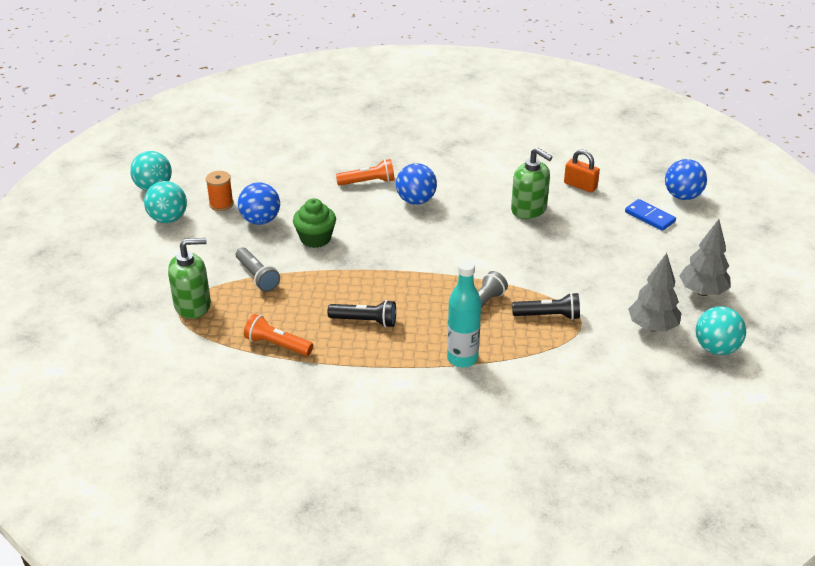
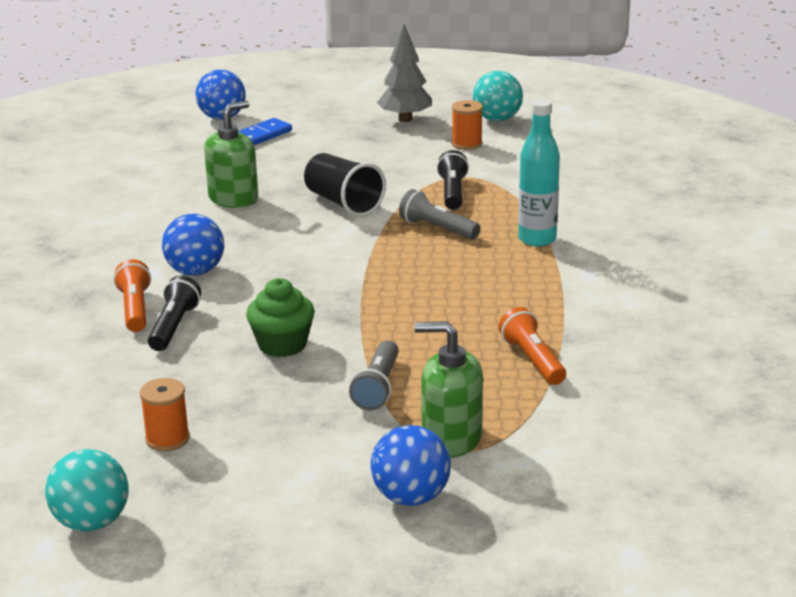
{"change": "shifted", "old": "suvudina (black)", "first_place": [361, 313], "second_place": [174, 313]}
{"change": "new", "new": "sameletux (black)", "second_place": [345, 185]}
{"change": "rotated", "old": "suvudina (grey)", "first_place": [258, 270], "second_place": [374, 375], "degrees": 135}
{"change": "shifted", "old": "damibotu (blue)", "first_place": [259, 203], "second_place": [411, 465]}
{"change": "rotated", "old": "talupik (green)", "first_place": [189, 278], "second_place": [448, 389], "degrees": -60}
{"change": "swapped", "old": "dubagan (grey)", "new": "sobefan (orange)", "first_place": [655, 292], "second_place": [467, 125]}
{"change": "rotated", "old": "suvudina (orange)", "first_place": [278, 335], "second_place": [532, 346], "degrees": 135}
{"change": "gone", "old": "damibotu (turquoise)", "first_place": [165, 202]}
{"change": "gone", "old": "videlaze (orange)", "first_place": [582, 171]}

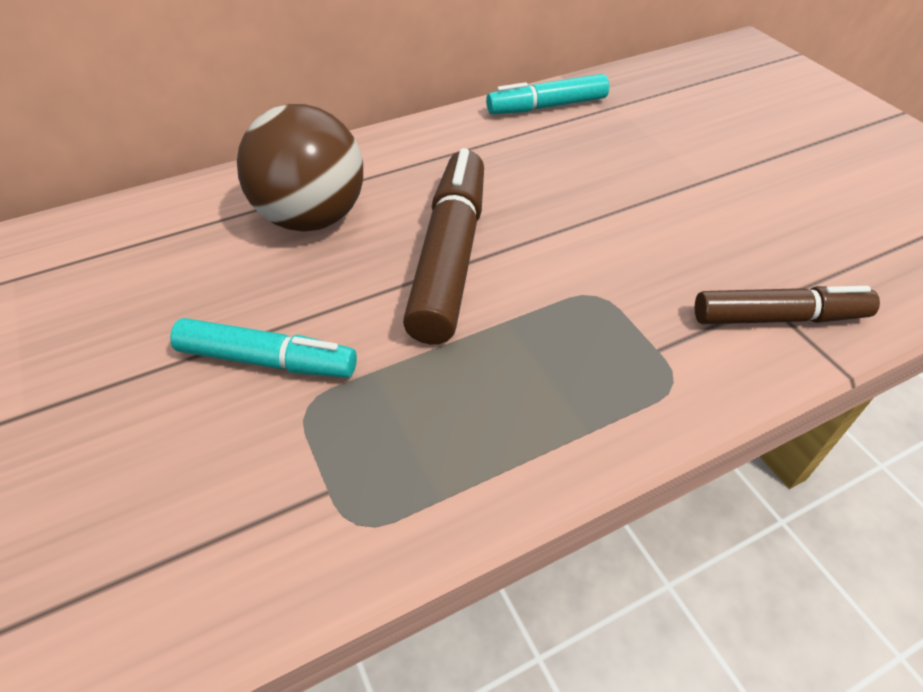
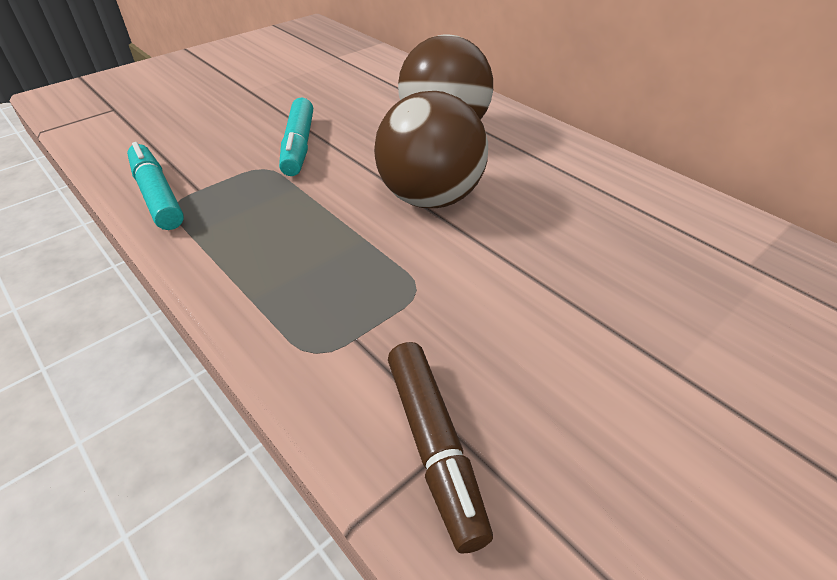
{"change": "shifted", "old": "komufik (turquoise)", "first_place": [547, 94], "second_place": [155, 186]}
{"change": "swapped", "old": "komufik (brown)", "new": "damibotu (brown)", "first_place": [443, 246], "second_place": [431, 149]}

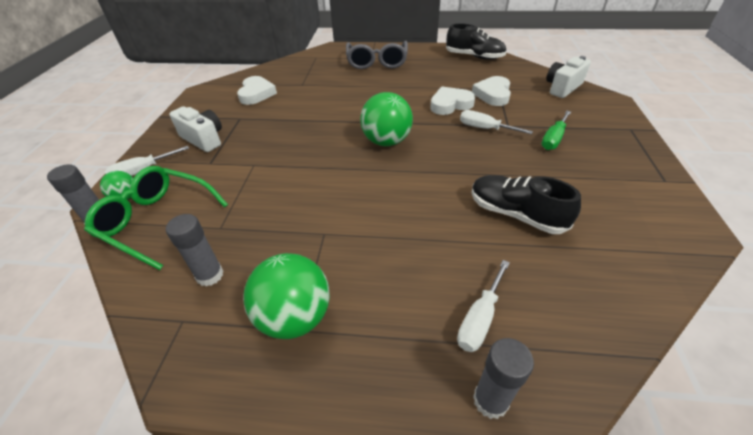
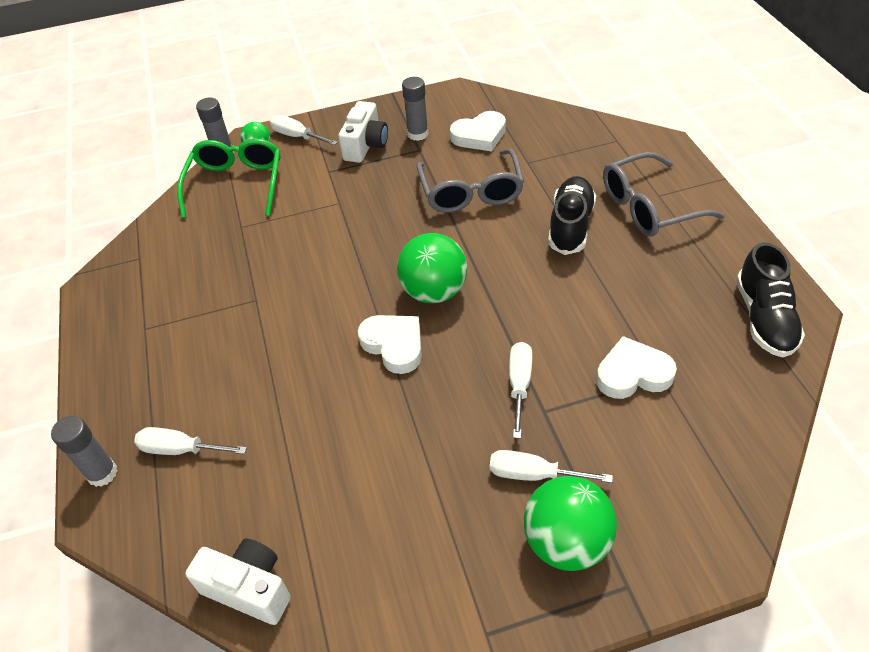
{"change": "shifted", "old": "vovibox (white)", "first_place": [568, 77], "second_place": [238, 582]}
{"change": "shifted", "old": "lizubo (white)", "first_place": [452, 101], "second_place": [390, 344]}
{"change": "shifted", "old": "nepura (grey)", "first_place": [194, 250], "second_place": [415, 109]}
{"change": "new", "new": "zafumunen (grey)", "second_place": [470, 181]}
{"change": "repainted", "old": "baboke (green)", "new": "baboke (white)", "first_place": [556, 130], "second_place": [551, 466]}
{"change": "shifted", "old": "damibotu (green)", "first_place": [286, 296], "second_place": [570, 523]}
{"change": "shifted", "old": "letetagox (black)", "first_place": [526, 204], "second_place": [572, 215]}

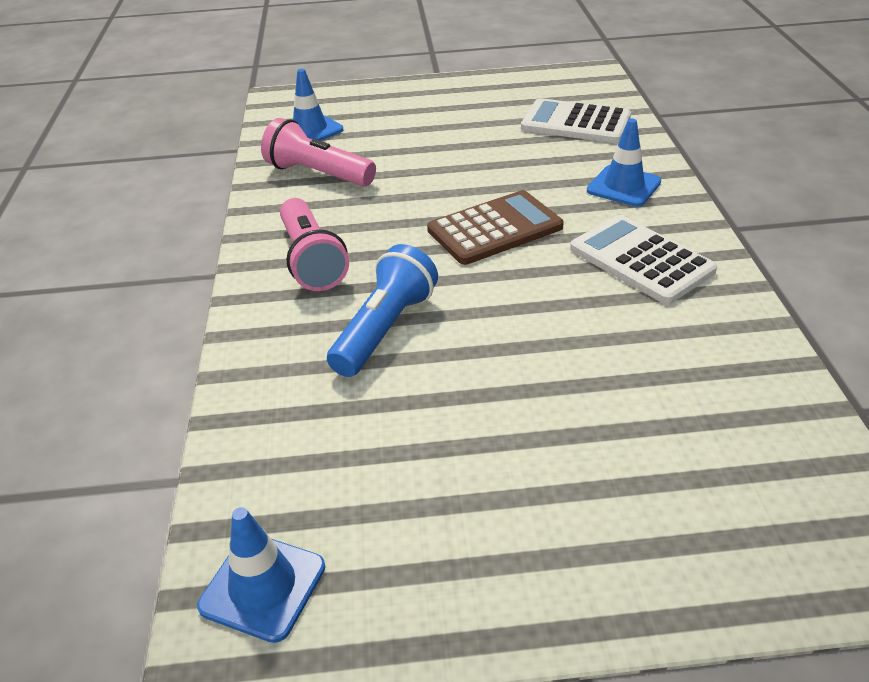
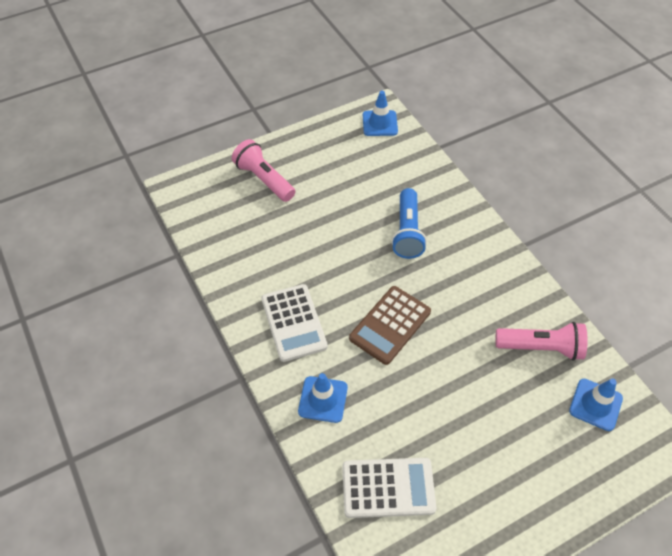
{"change": "shifted", "old": "suvudina (pink)", "first_place": [314, 244], "second_place": [263, 170]}
{"change": "rotated", "old": "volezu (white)", "first_place": [643, 259], "second_place": [294, 323], "degrees": 45}

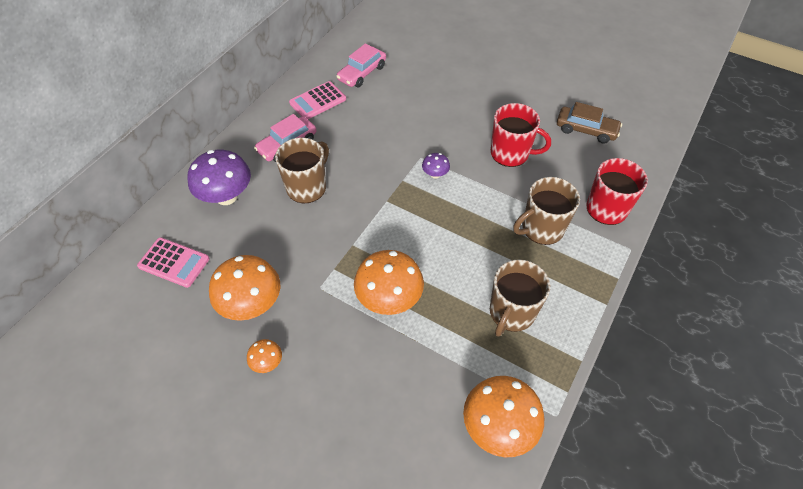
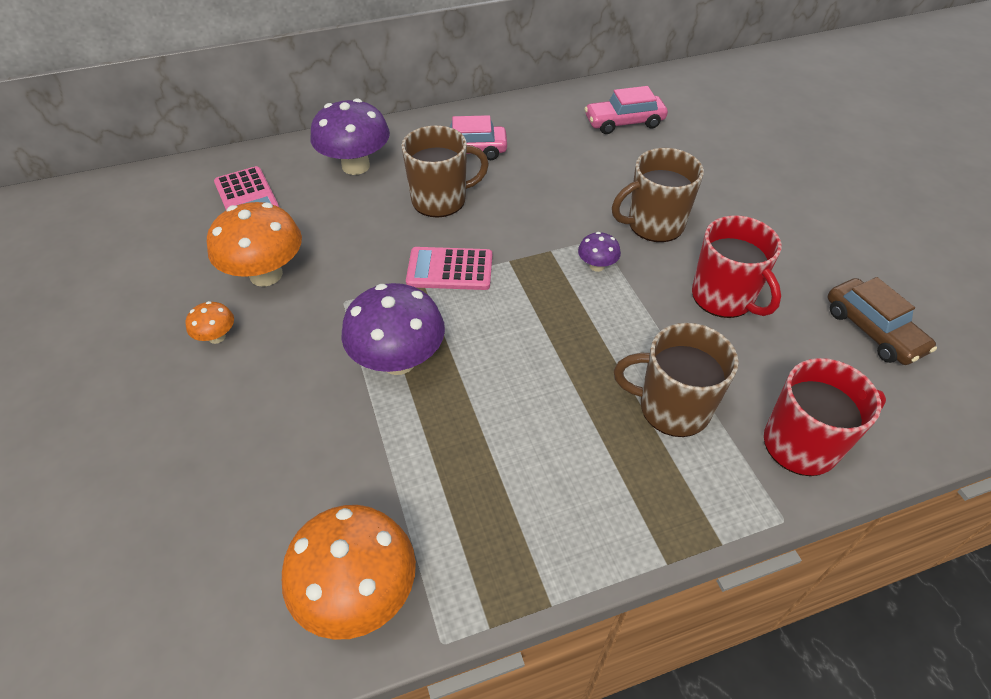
{"change": "repainted", "old": "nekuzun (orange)", "new": "nekuzun (purple)", "first_place": [389, 282], "second_place": [393, 329]}
{"change": "shifted", "old": "volezu (pink)", "first_place": [317, 100], "second_place": [449, 268]}
{"change": "shifted", "old": "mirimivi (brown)", "first_place": [520, 298], "second_place": [658, 195]}

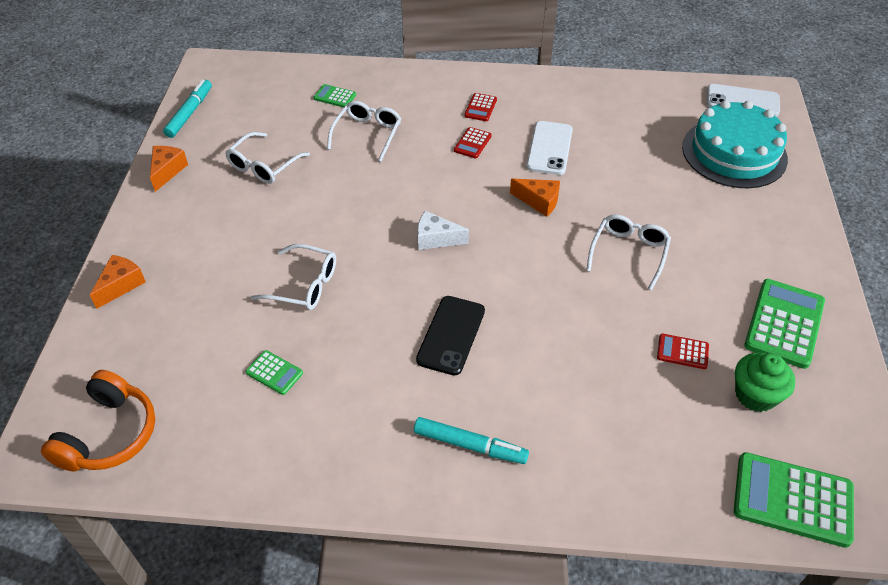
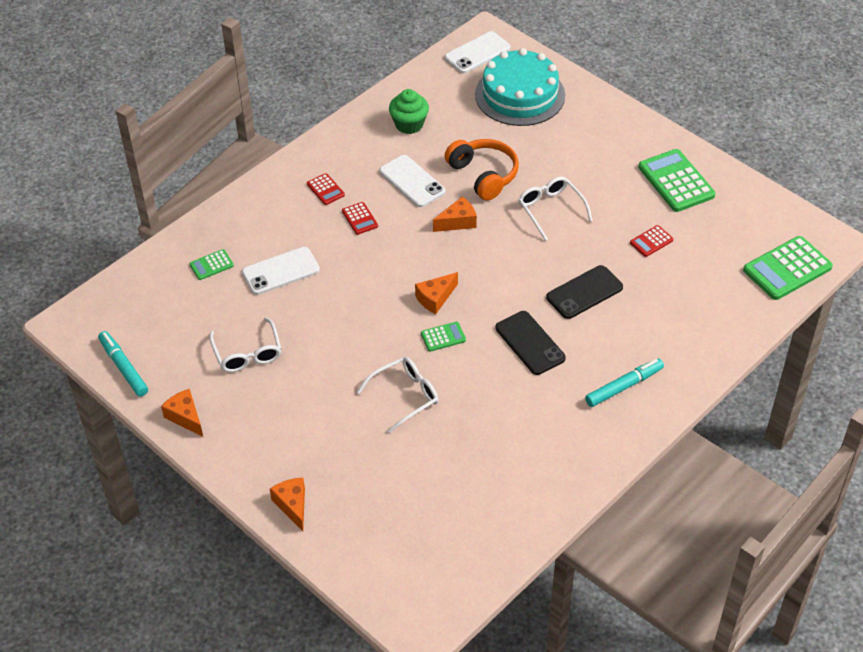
{"change": "swapped", "old": "zafumunen (white)", "new": "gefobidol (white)", "first_place": [364, 131], "second_place": [281, 271]}
{"change": "shifted", "old": "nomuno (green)", "first_place": [765, 382], "second_place": [409, 111]}
{"change": "repainted", "old": "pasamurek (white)", "new": "pasamurek (orange)", "first_place": [443, 230], "second_place": [436, 293]}
{"change": "shifted", "old": "volezu (green)", "first_place": [274, 372], "second_place": [443, 337]}
{"change": "shifted", "old": "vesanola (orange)", "first_place": [98, 421], "second_place": [482, 170]}
{"change": "new", "new": "gefobidol (black)", "second_place": [584, 292]}

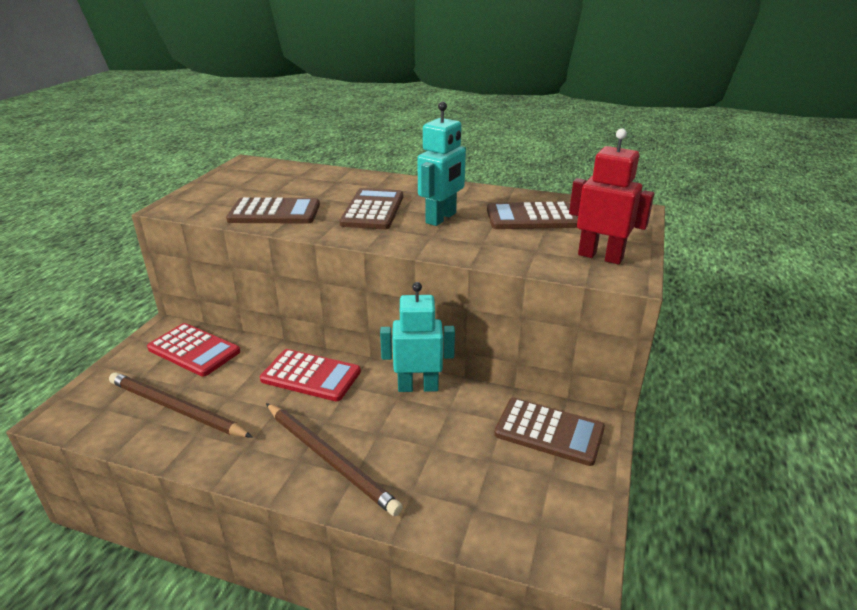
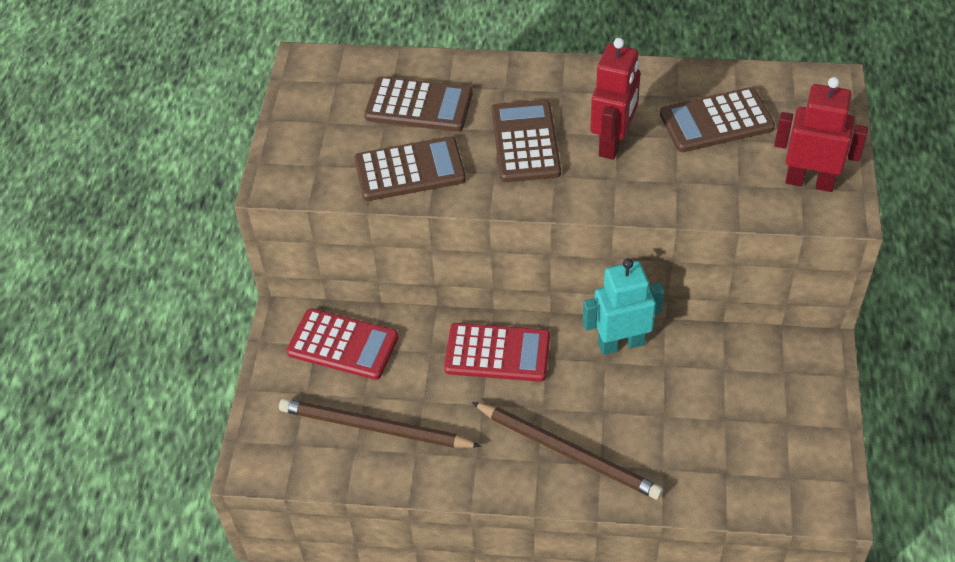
{"change": "shifted", "old": "volezu (brown)", "first_place": [549, 432], "second_place": [419, 104]}
{"change": "repainted", "old": "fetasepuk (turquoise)", "new": "fetasepuk (red)", "first_place": [441, 164], "second_place": [615, 99]}

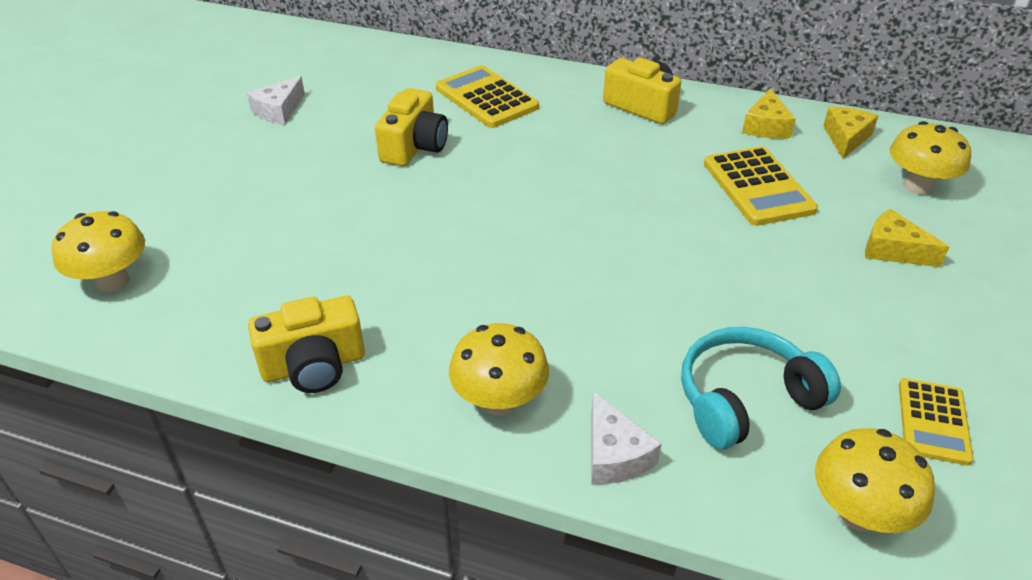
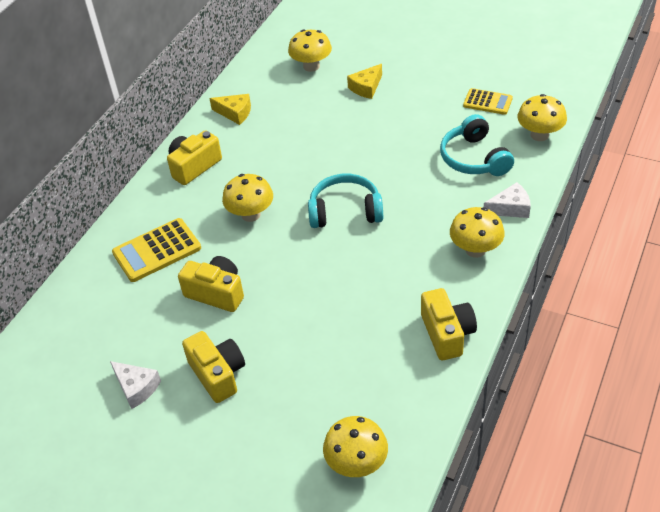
{"change": "new", "new": "vovibox (yellow)", "second_place": [213, 367]}
{"change": "new", "new": "nekuzun (yellow)", "second_place": [247, 198]}
{"change": "new", "new": "vesanola (turquoise)", "second_place": [345, 201]}
{"change": "gone", "old": "volezu (yellow)", "first_place": [761, 186]}
{"change": "gone", "old": "pasamurek (yellow)", "first_place": [850, 133]}

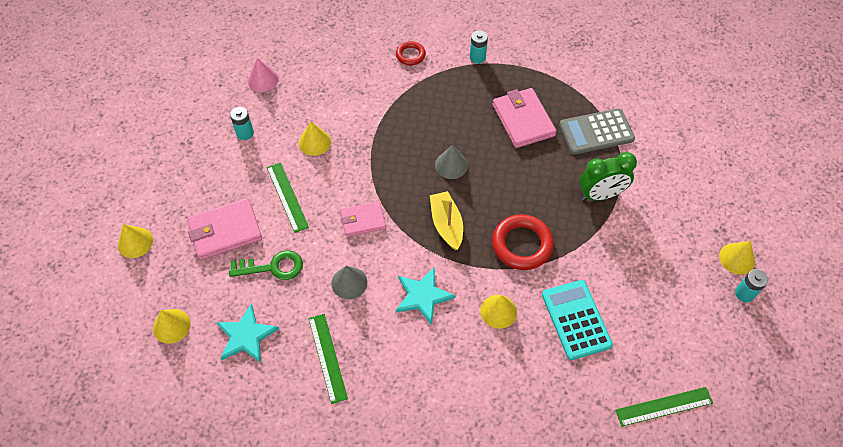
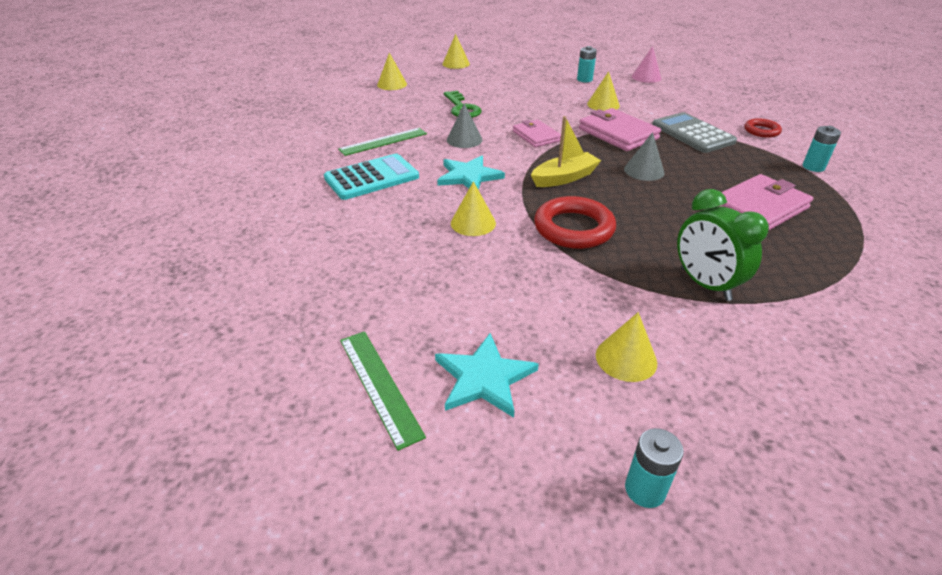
{"change": "shifted", "old": "volezu (turquoise)", "first_place": [577, 320], "second_place": [371, 177]}
{"change": "shifted", "old": "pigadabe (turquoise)", "first_place": [247, 333], "second_place": [487, 375]}
{"change": "shifted", "old": "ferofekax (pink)", "first_place": [224, 229], "second_place": [620, 129]}
{"change": "shifted", "old": "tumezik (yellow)", "first_place": [737, 258], "second_place": [626, 347]}
{"change": "shifted", "old": "volezu (grey)", "first_place": [597, 131], "second_place": [694, 132]}
{"change": "gone", "old": "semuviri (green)", "first_place": [288, 197]}

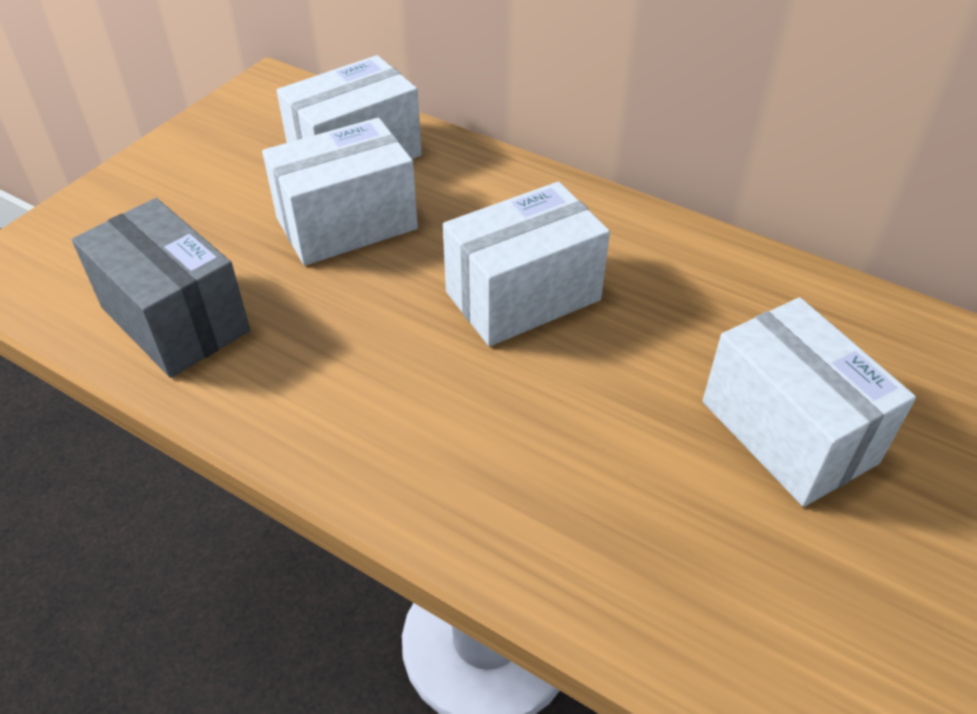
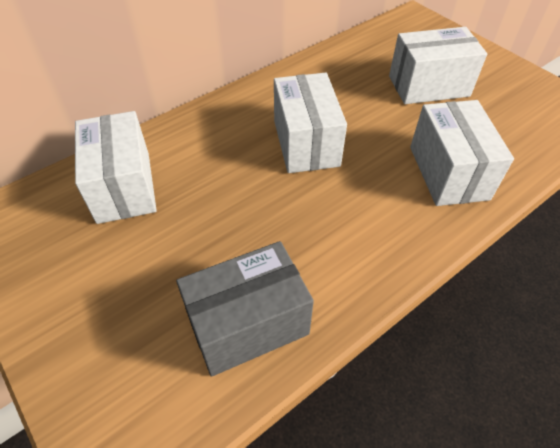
{"change": "shifted", "old": "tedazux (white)", "first_place": [340, 191], "second_place": [462, 153]}

